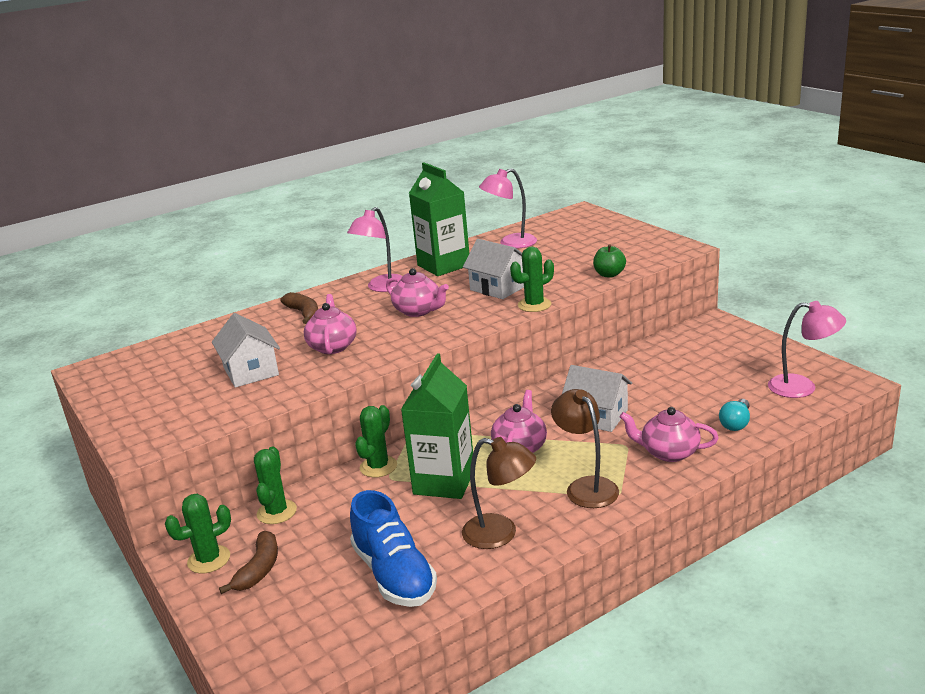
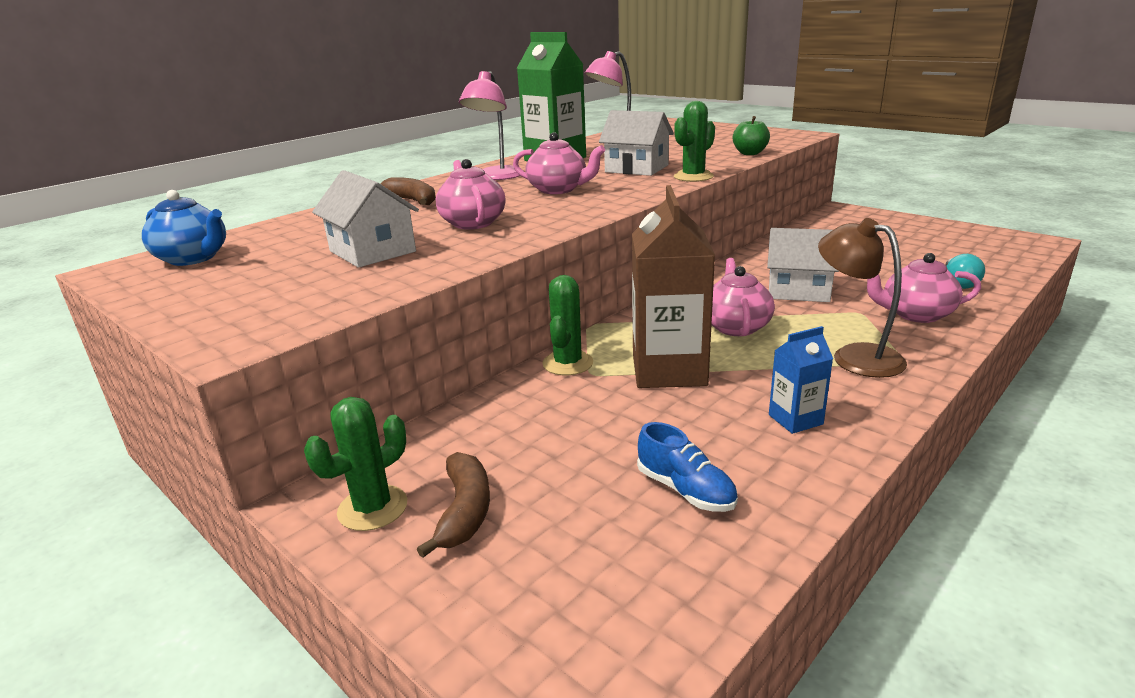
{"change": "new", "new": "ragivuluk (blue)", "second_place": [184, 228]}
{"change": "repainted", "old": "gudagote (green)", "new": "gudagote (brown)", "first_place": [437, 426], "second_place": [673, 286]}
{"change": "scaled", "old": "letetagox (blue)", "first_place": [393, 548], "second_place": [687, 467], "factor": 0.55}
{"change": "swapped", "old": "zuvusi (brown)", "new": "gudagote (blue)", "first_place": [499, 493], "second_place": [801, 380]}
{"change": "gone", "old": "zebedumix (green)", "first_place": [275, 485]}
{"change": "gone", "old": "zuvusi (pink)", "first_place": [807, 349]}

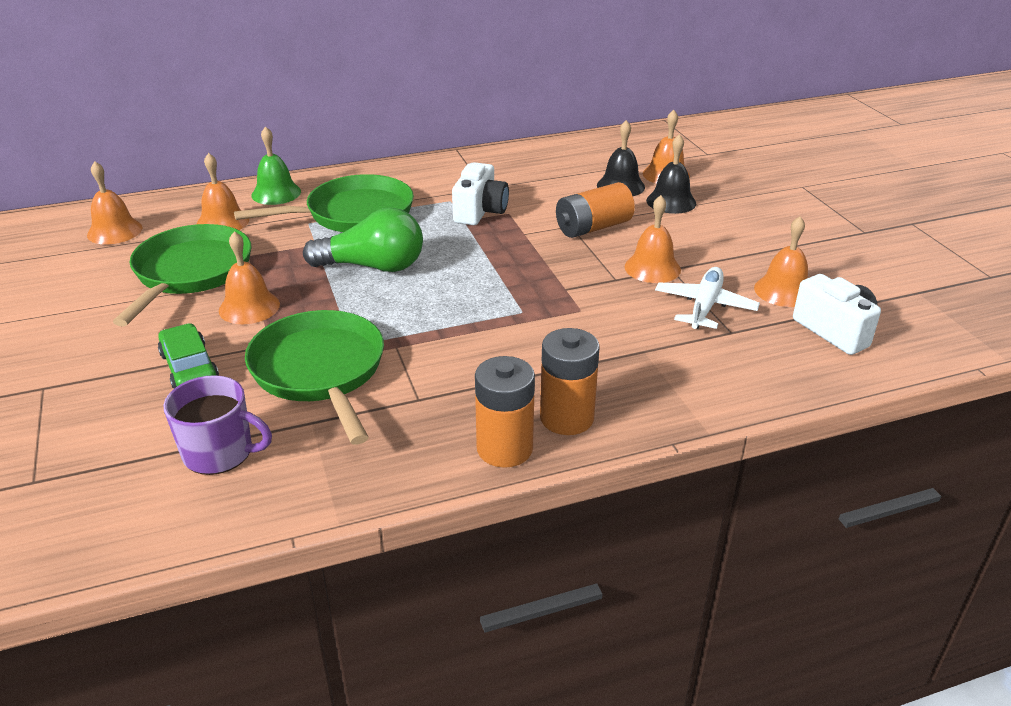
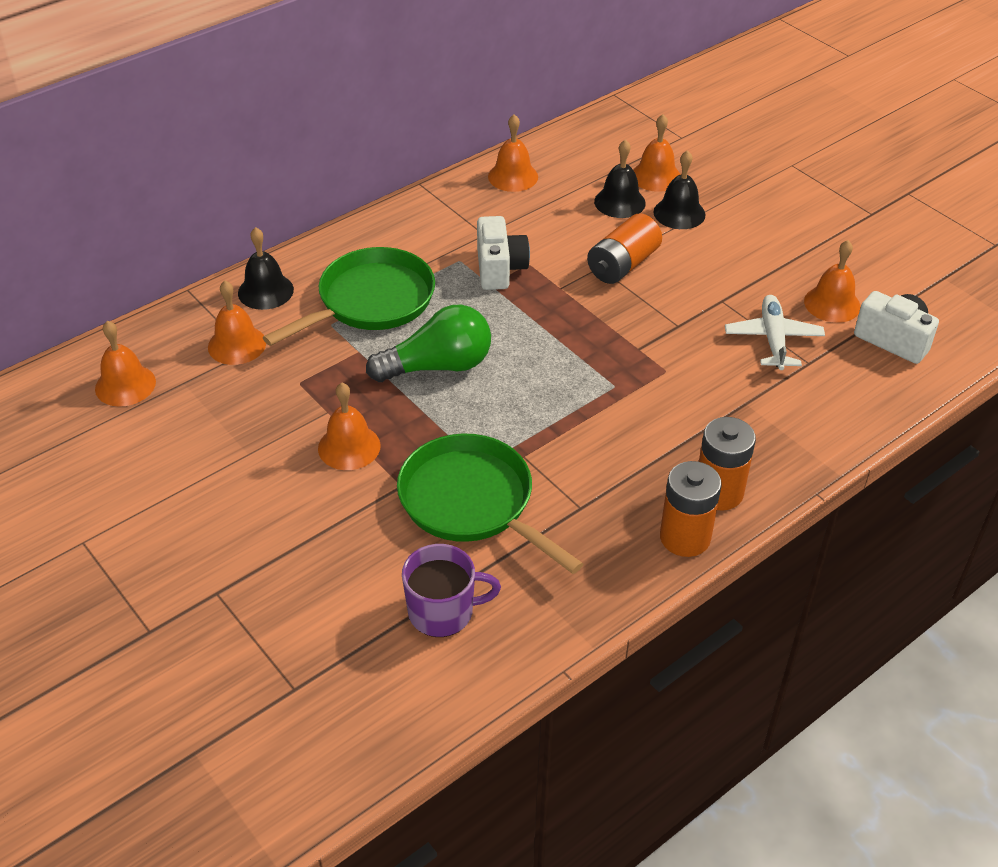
{"change": "repainted", "old": "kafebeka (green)", "new": "kafebeka (black)", "first_place": [276, 166], "second_place": [266, 268]}
{"change": "shifted", "old": "kafebeka (orange)", "first_place": [653, 239], "second_place": [513, 153]}
{"change": "gone", "old": "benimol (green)", "first_place": [182, 275]}
{"change": "gone", "old": "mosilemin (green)", "first_place": [188, 355]}

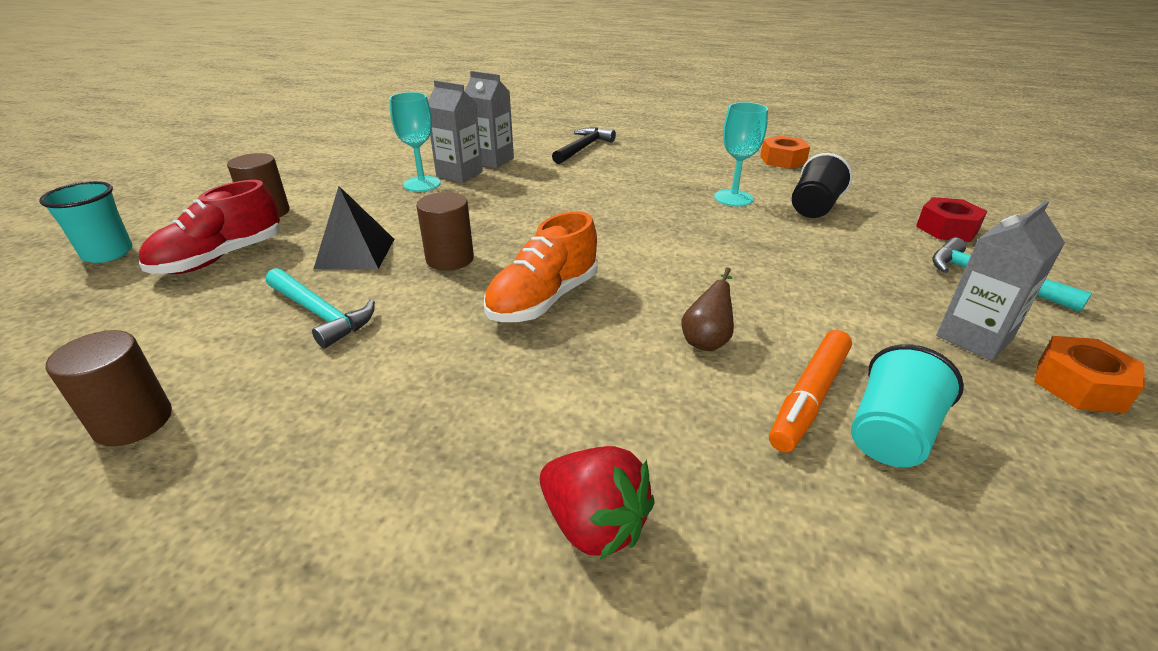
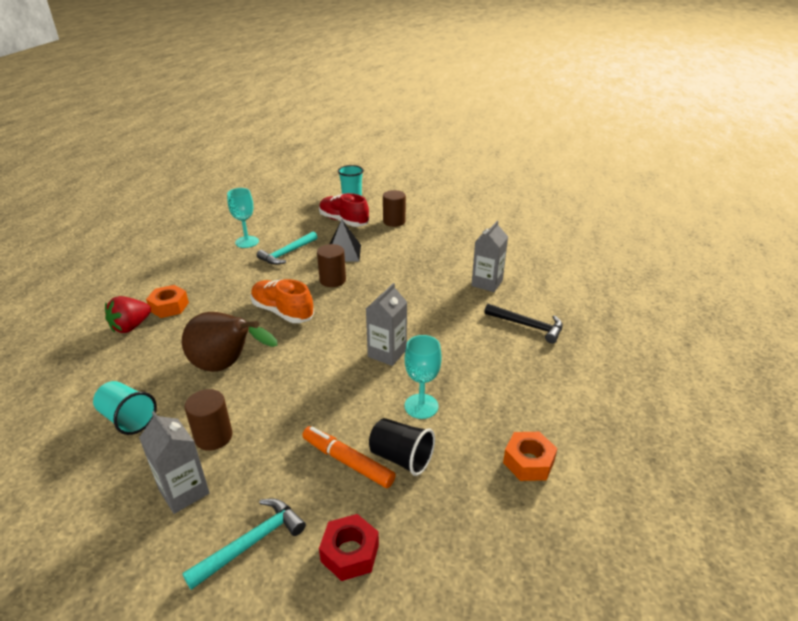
{"change": "shifted", "old": "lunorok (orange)", "first_place": [1089, 374], "second_place": [167, 301]}
{"change": "scaled", "old": "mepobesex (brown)", "first_place": [708, 309], "second_place": [229, 342], "factor": 2.12}
{"change": "shifted", "old": "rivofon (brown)", "first_place": [109, 388], "second_place": [209, 420]}
{"change": "shifted", "old": "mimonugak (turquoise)", "first_place": [415, 142], "second_place": [243, 218]}
{"change": "shifted", "old": "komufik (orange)", "first_place": [810, 391], "second_place": [349, 457]}
{"change": "shifted", "old": "gudagote (grey)", "first_place": [455, 131], "second_place": [386, 324]}

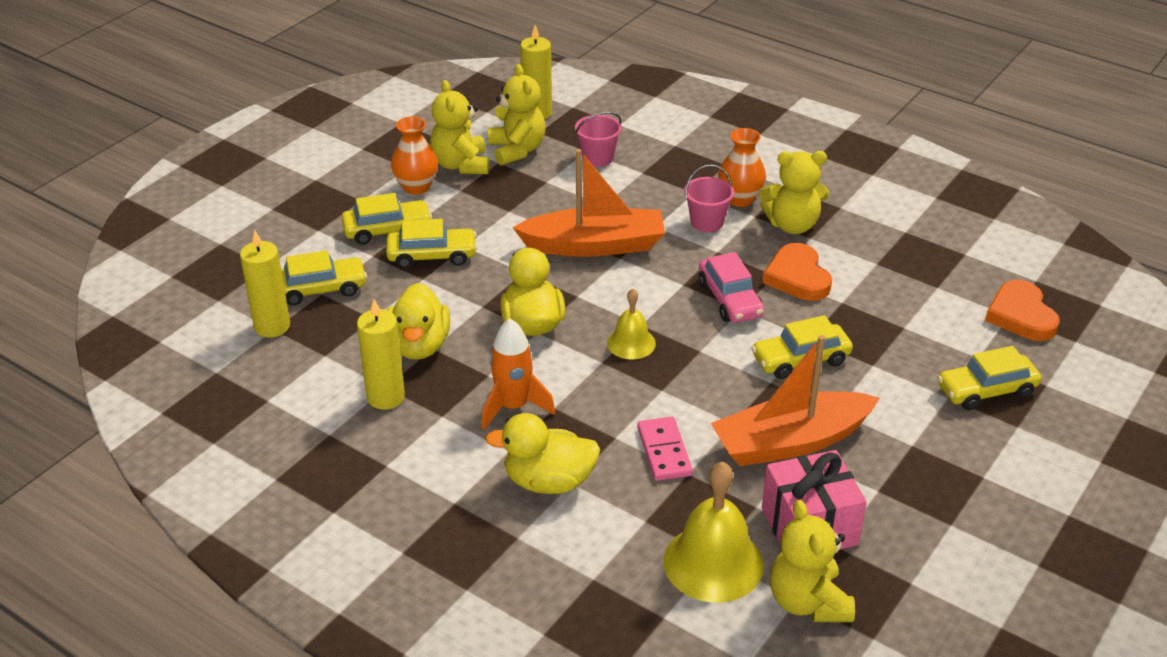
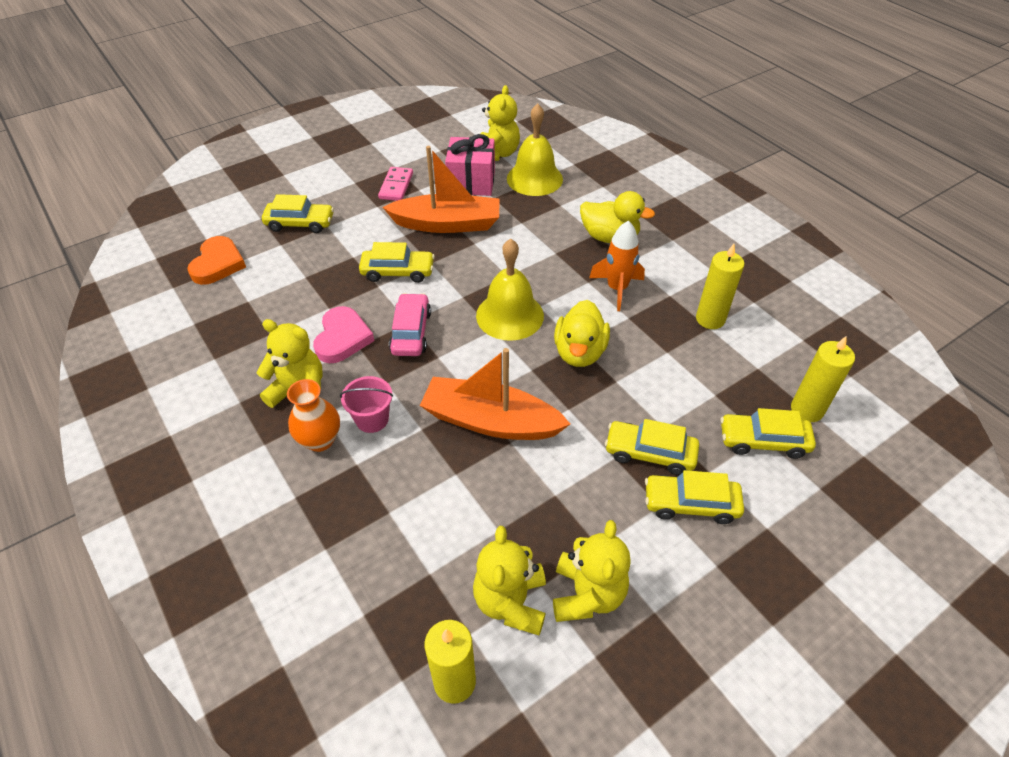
{"change": "repainted", "old": "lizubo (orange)", "new": "lizubo (pink)", "first_place": [797, 272], "second_place": [343, 334]}
{"change": "shifted", "old": "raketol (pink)", "first_place": [665, 449], "second_place": [395, 184]}
{"change": "scaled", "old": "kafebeka (yellow)", "first_place": [631, 324], "second_place": [510, 290], "factor": 1.74}
{"change": "gone", "old": "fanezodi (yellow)", "first_place": [418, 321]}
{"change": "gone", "old": "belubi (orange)", "first_place": [414, 156]}
{"change": "gone", "old": "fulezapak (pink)", "first_place": [598, 139]}

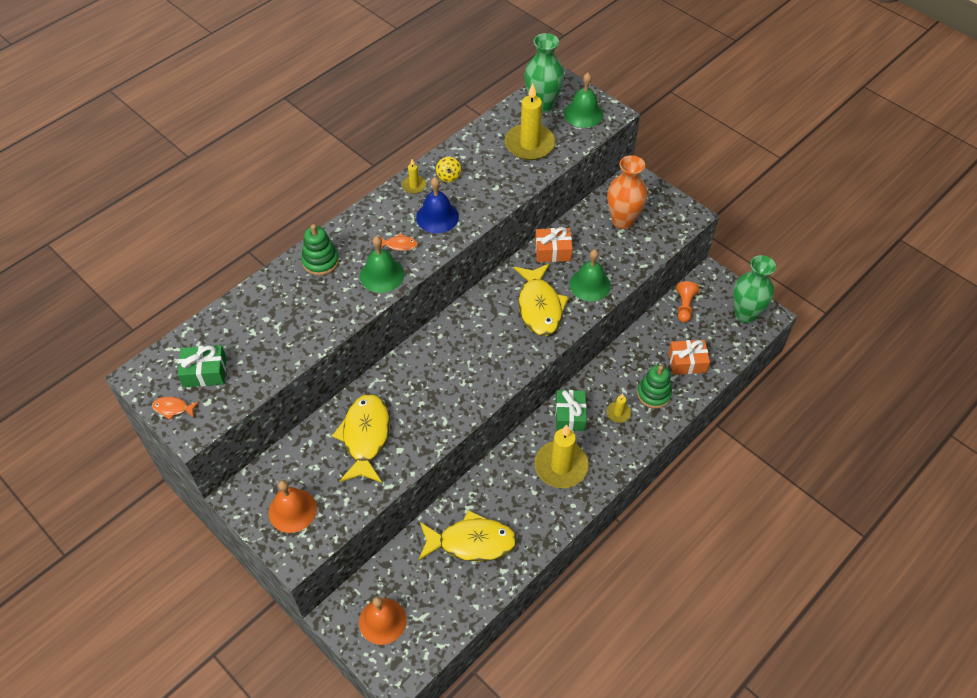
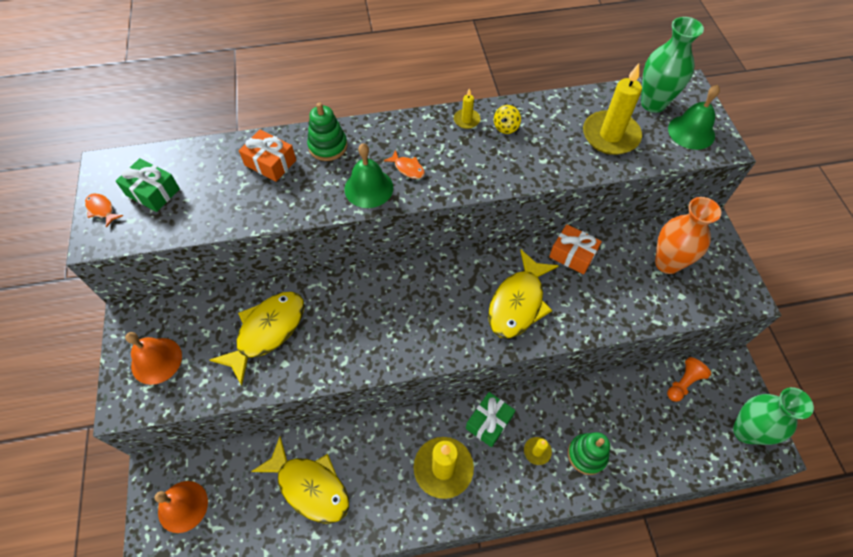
{"change": "shifted", "old": "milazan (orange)", "first_place": [689, 357], "second_place": [267, 156]}
{"change": "gone", "old": "kafebeka (blue)", "first_place": [437, 205]}
{"change": "gone", "old": "kafebeka (green)", "first_place": [590, 275]}

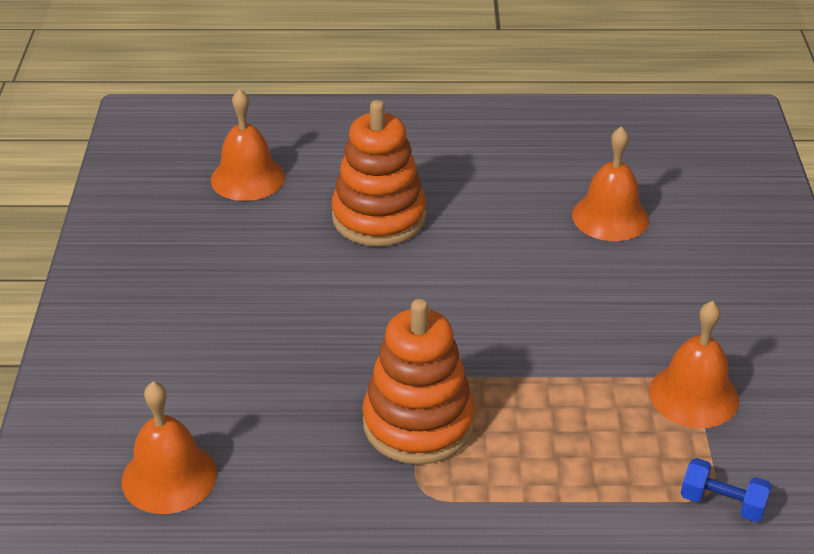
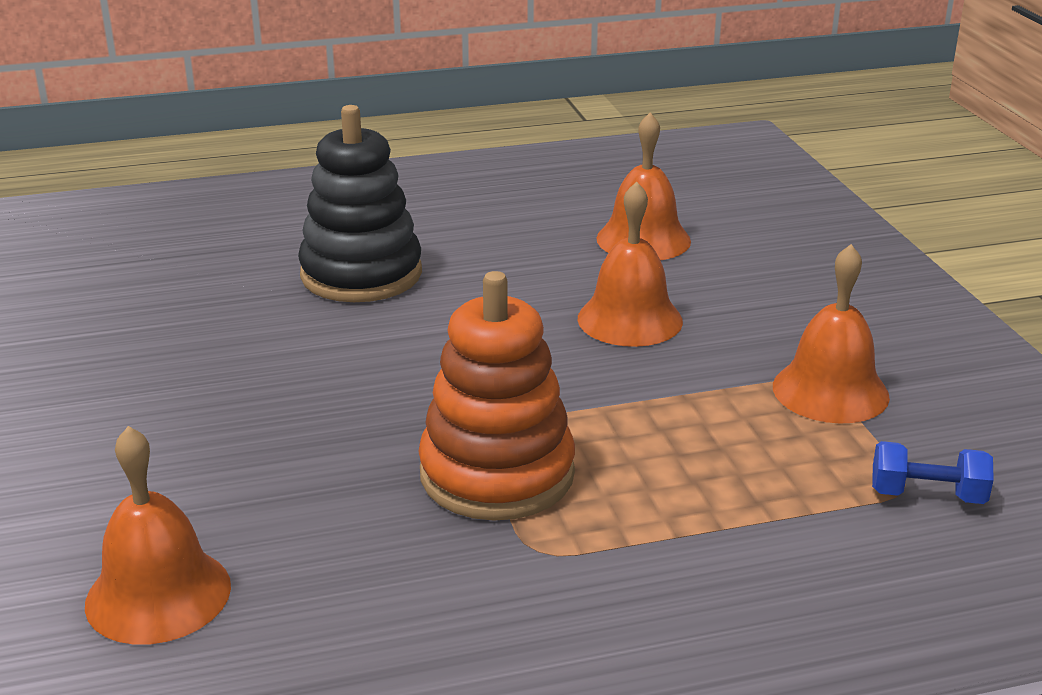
{"change": "repainted", "old": "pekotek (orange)", "new": "pekotek (black)", "first_place": [378, 173], "second_place": [360, 203]}
{"change": "shifted", "old": "kafebeka (orange)", "first_place": [248, 145], "second_place": [630, 264]}

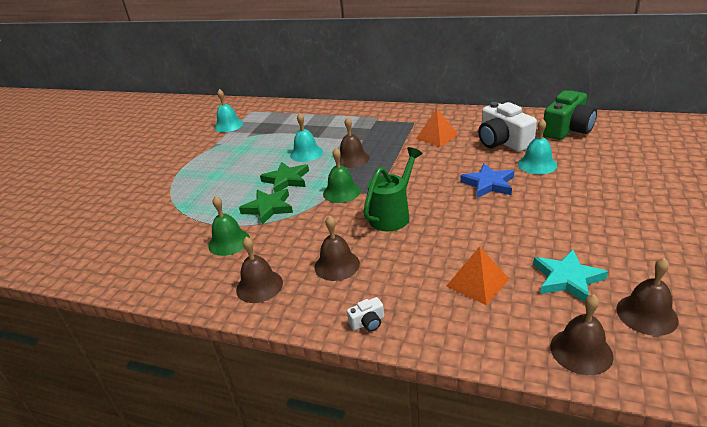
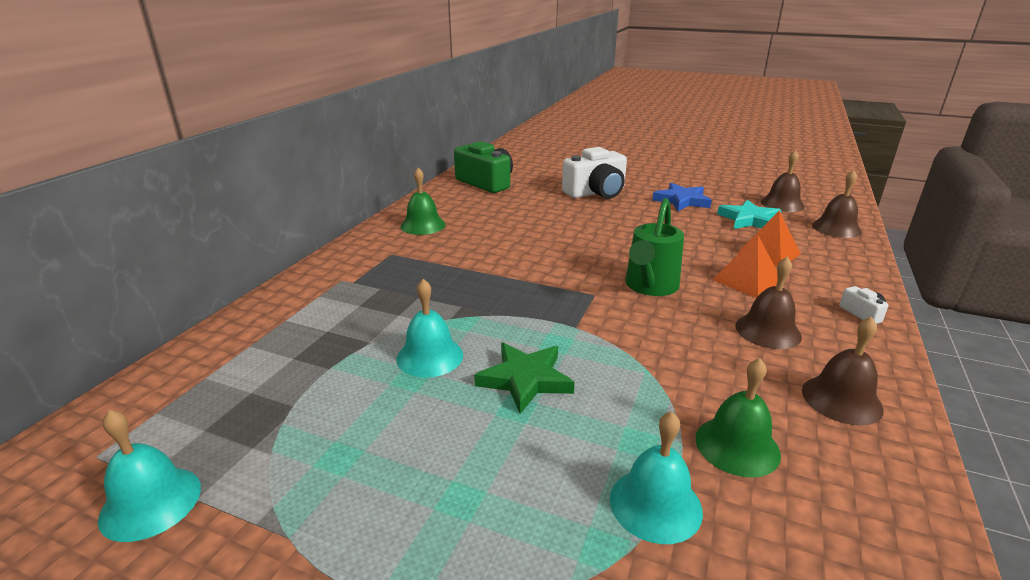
{"change": "shifted", "old": "kafebeka (green)", "first_place": [342, 175], "second_place": [422, 201]}
{"change": "shifted", "old": "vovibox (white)", "first_place": [507, 127], "second_place": [594, 173]}
{"change": "shifted", "old": "kafebeka (turquoise)", "first_place": [537, 146], "second_place": [656, 478]}
{"change": "rotated", "old": "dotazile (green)", "first_place": [393, 189], "second_place": [654, 247], "degrees": -105}
{"change": "shifted", "old": "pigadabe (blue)", "first_place": [487, 180], "second_place": [682, 197]}
{"change": "shifted", "old": "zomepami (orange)", "first_place": [437, 127], "second_place": [745, 266]}
{"change": "gone", "old": "pigadabe (green)", "first_place": [266, 207]}
{"change": "gone", "old": "kafebeka (brown)", "first_place": [355, 142]}

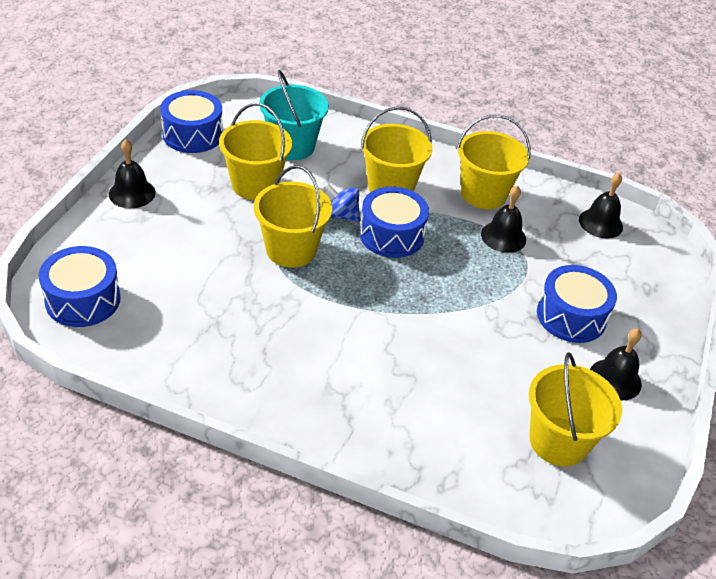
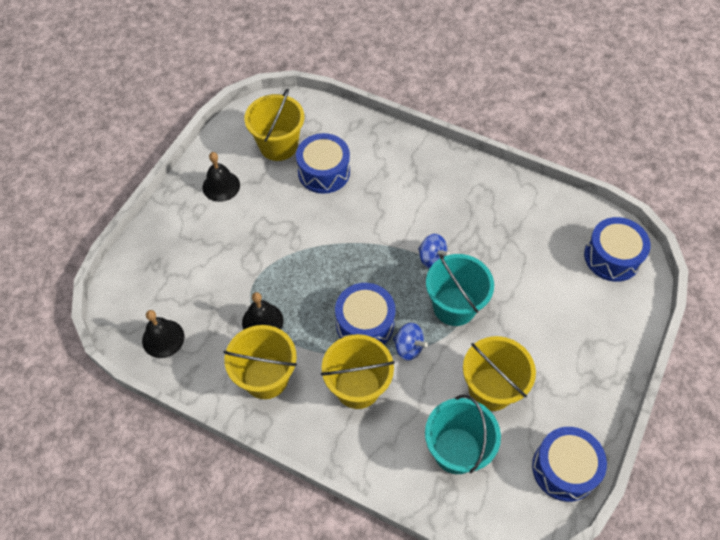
{"change": "shifted", "old": "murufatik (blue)", "first_place": [577, 304], "second_place": [323, 163]}
{"change": "new", "new": "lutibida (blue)", "second_place": [434, 251]}
{"change": "repainted", "old": "fulezapak (yellow)", "new": "fulezapak (turquoise)", "first_place": [293, 216], "second_place": [460, 290]}
{"change": "gone", "old": "kafebeka (black)", "first_place": [132, 174]}

